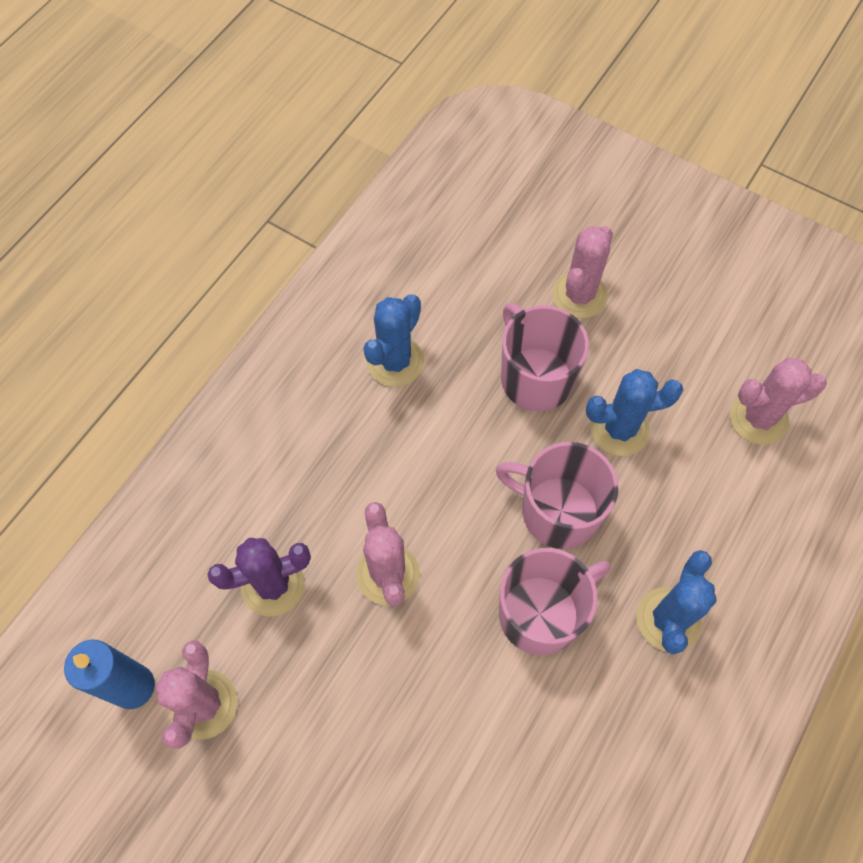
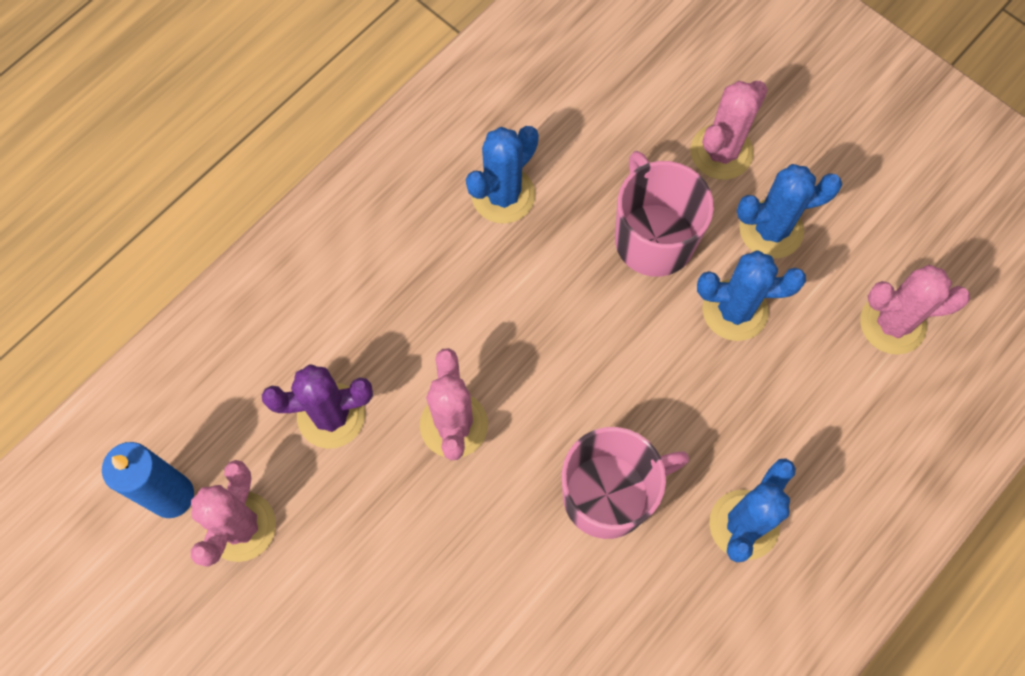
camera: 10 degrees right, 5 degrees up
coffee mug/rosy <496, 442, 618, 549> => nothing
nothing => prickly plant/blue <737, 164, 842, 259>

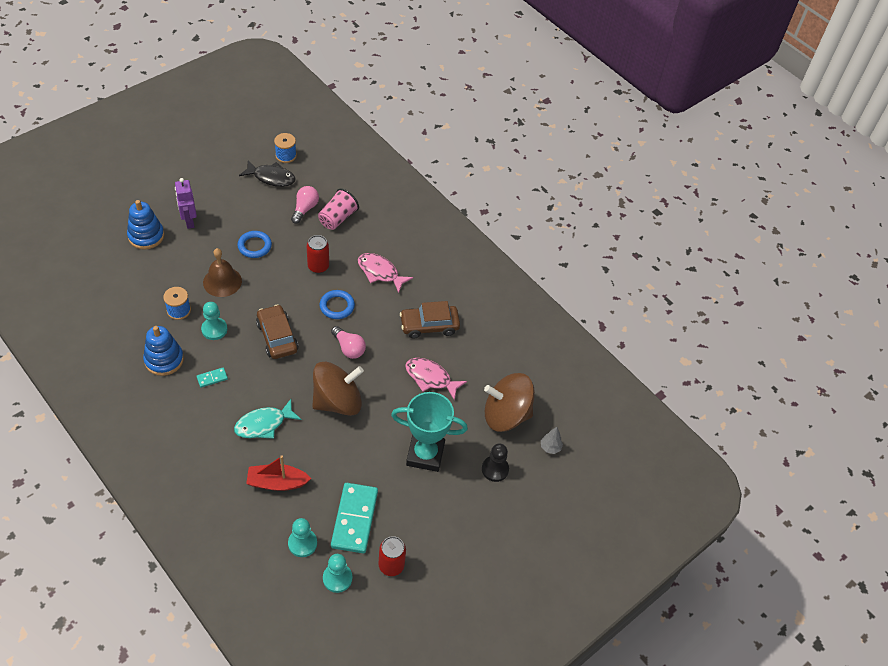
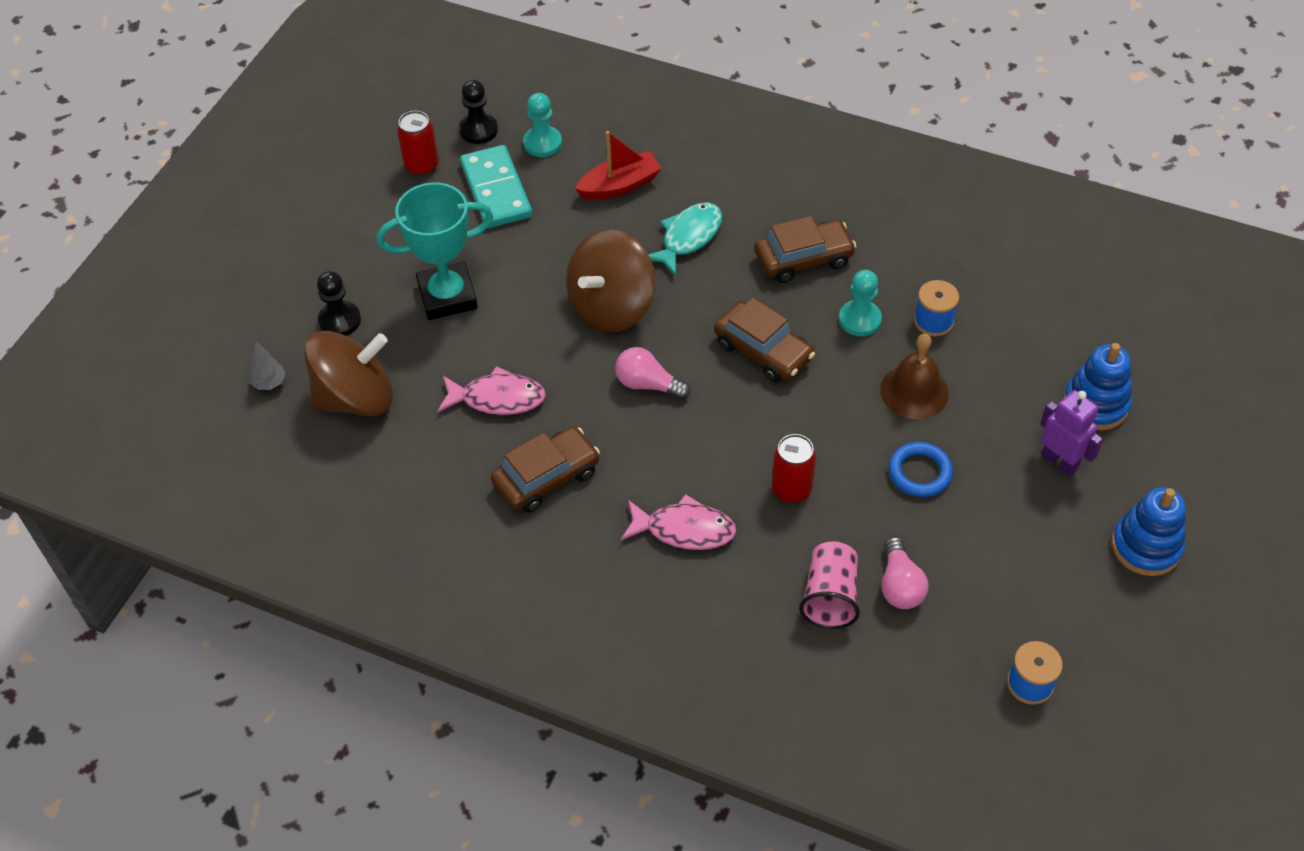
camera: 160 degrees right, 0 degrees up
fish figure/ebony <239, 160, 296, 187> => nothing
ring/blue <320, 290, 355, 319> => nothing
stacking rings/blue <143, 326, 184, 376> => stacking rings/blue <1111, 487, 1186, 576>, move
domino tile/aqua <197, 367, 228, 388> => automobile/russet <754, 216, 856, 283>
chess pawn/aqua <323, 554, 352, 593> => chess pawn/ebony <459, 80, 498, 144>

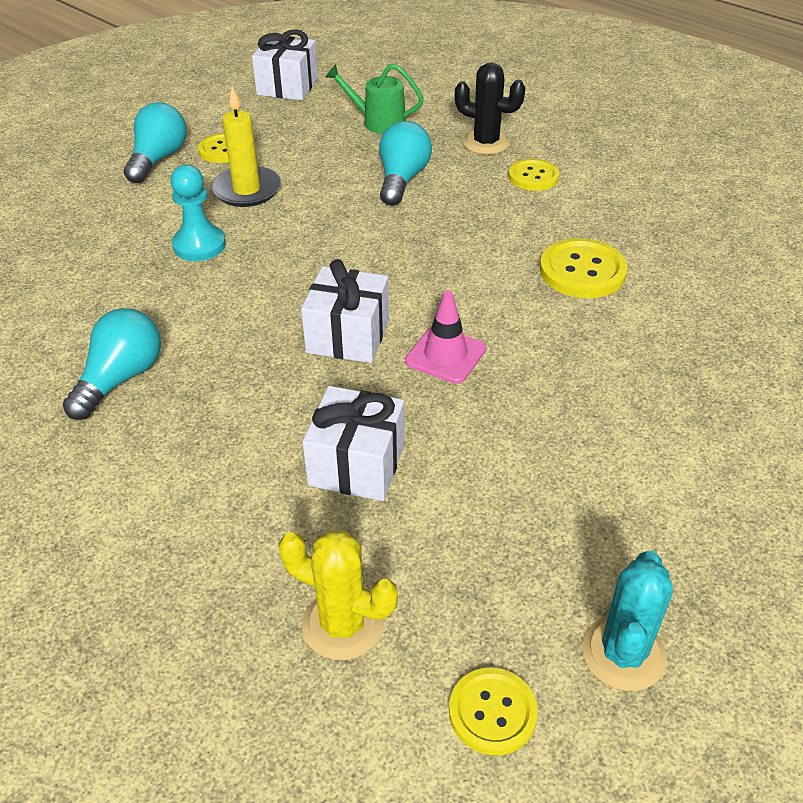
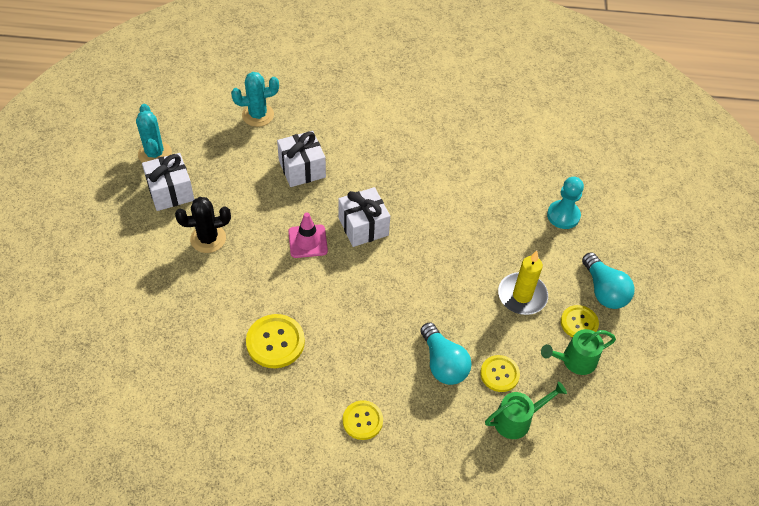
camera: 140 degrees right, 10 degrees up
light bulb/aqua <63, 308, 161, 420> => nothing
nothing => watering pot/green <541, 329, 616, 375>
chess pawn/aqua <170, 165, 226, 261> => chess pawn/aqua <547, 177, 584, 229>, move
wrapped gift/snow-white <252, 29, 318, 100> => wrapped gift/snow-white <142, 153, 194, 211>, move
sewing button/yellow <449, 668, 538, 755> => sewing button/yellow <480, 355, 520, 392>, move
prickly plant/ebony <455, 63, 525, 155> => prickly plant/ebony <175, 197, 231, 253>, move
prickly plant/yellow <278, 530, 398, 660> => prickly plant/aqua <231, 72, 279, 127>

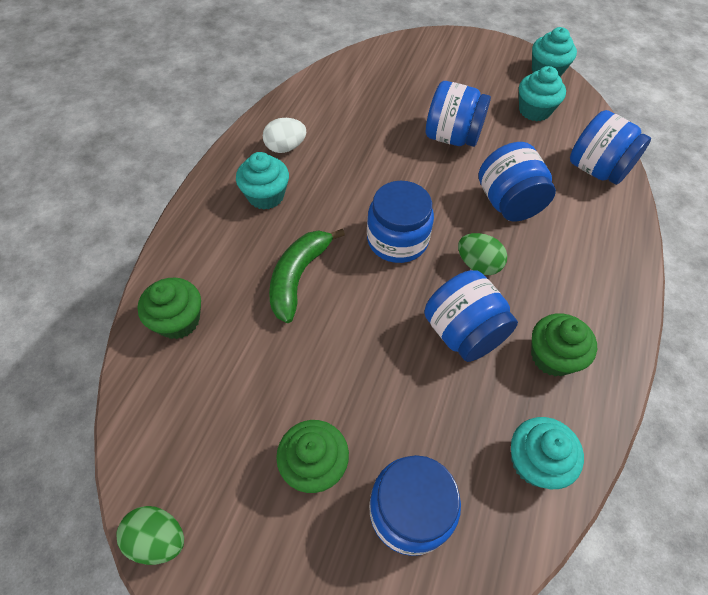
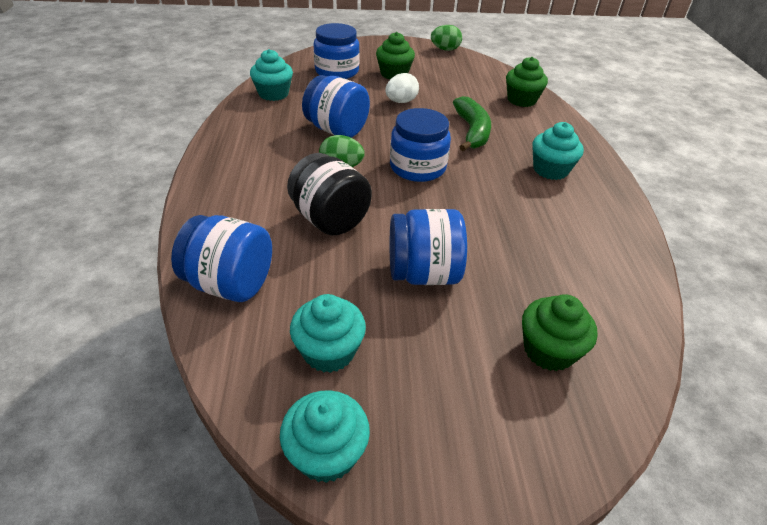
camera: 155 degrees right, 15 degrees down
toy egg/snow-white <263, 118, 306, 153> => toy egg/snow-white <385, 73, 419, 103>, move
muffin/green <531, 313, 597, 376> => muffin/green <522, 294, 598, 371>, move
preserve jar/blue <479, 142, 556, 221> => preserve jar/ebony <287, 153, 372, 236>

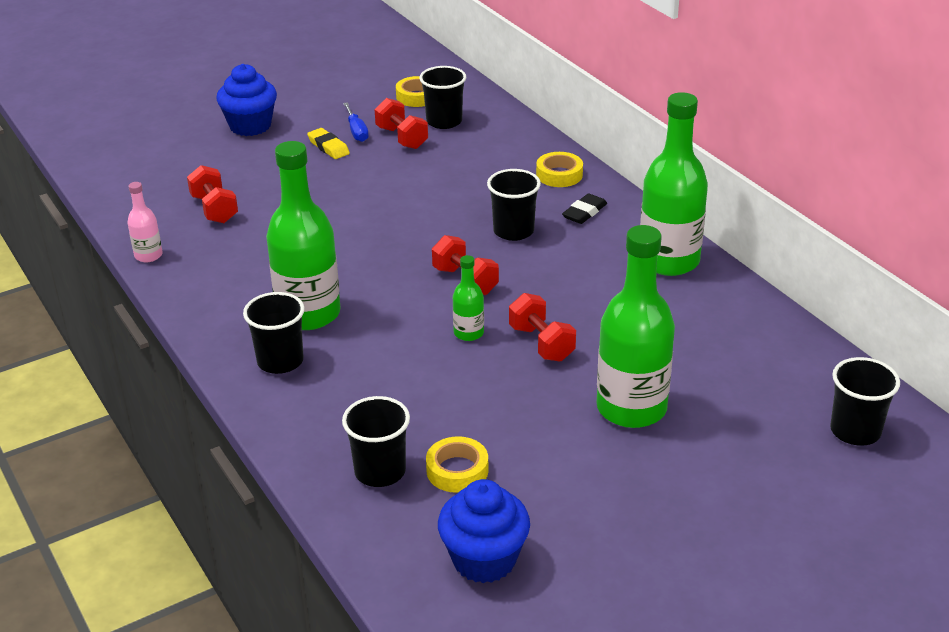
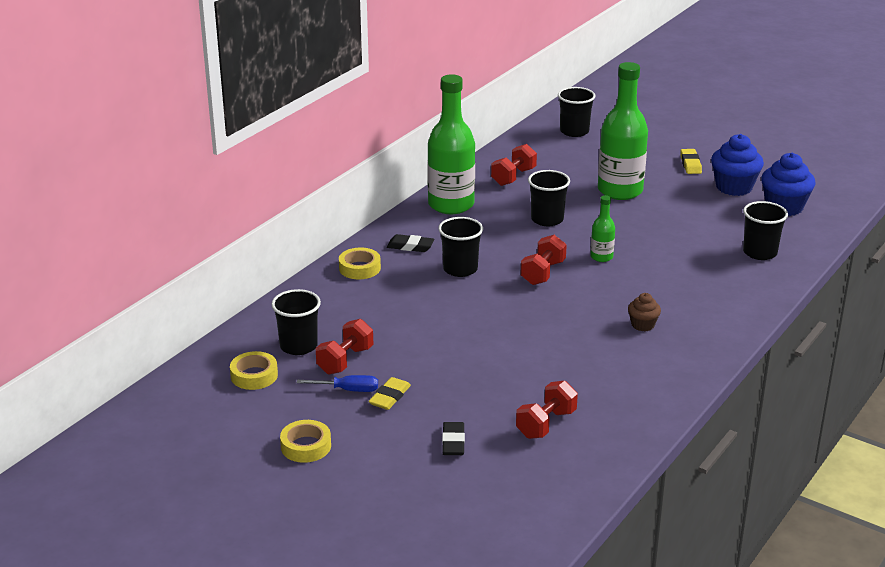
camera: 115 degrees left, 5 degrees down
flask/rosy <128, 182, 162, 262> => nothing
nothing => gum eraser/ebony <442, 422, 465, 455>
nothing => gum eraser/yellow <680, 149, 702, 174>
muffin/blue <217, 64, 277, 136> => muffin/blue <711, 134, 764, 196>, move
tumbler/ebony <243, 292, 305, 374> => tumbler/ebony <528, 170, 570, 226>, move
sticky tape/yellow <426, 436, 488, 493> => sticky tape/yellow <280, 420, 331, 463>, move
dumbbell/crimson <509, 293, 576, 362> => dumbbell/crimson <491, 144, 537, 186>, move
flask/green <266, 141, 341, 330> => muffin/russet <628, 293, 661, 331>
screwdriver/blue <343, 102, 369, 142> => screwdriver/blue <297, 375, 378, 392>, 45 degrees clockwise

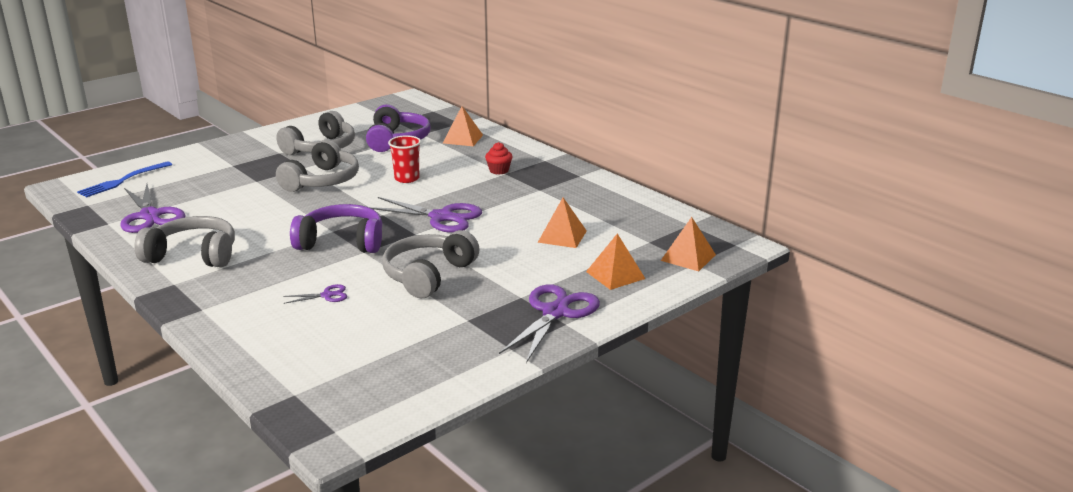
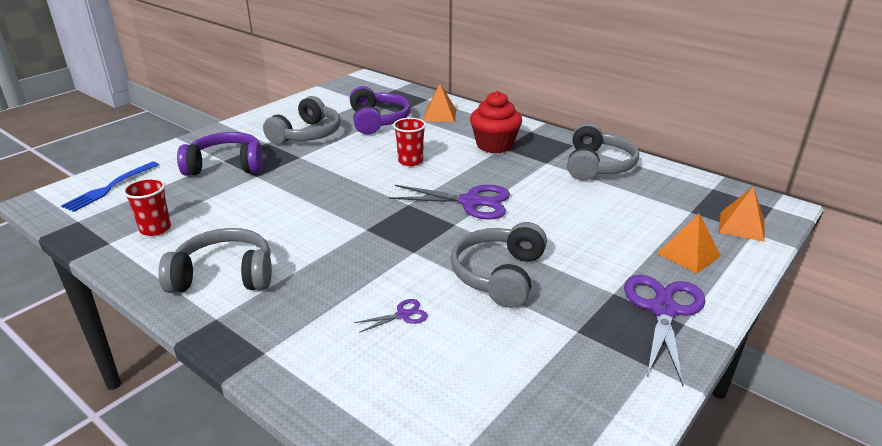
camera: 10 degrees left, 5 degrees up
solid pyramid/orange-coloured <538, 198, 587, 248> => nothing
over-ear headphones/ash-grey <276, 140, 359, 192> => over-ear headphones/ash-grey <567, 123, 639, 180>, move
over-ear headphones/purple <290, 204, 382, 253> => over-ear headphones/purple <177, 132, 263, 176>, move
shears/purple <120, 184, 186, 233> => tumbler/crimson <123, 178, 171, 236>
muffin/crimson <485, 142, 512, 175> => muffin/crimson <470, 91, 522, 153>, x1.93

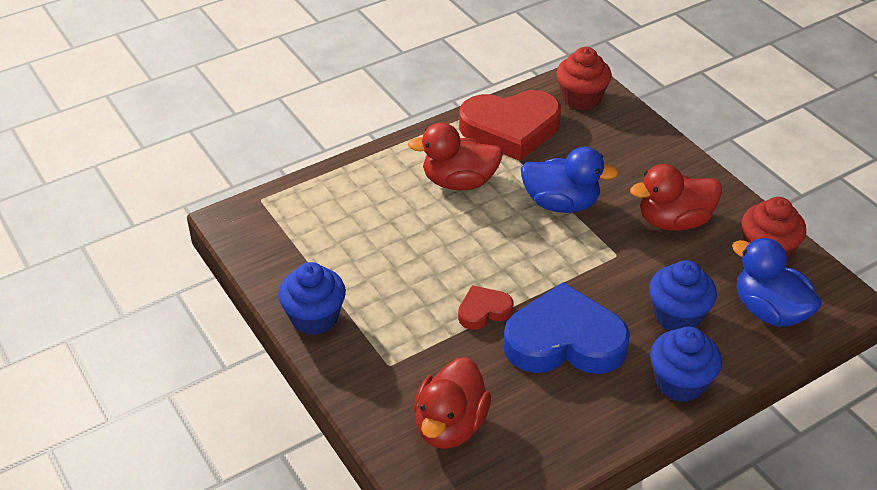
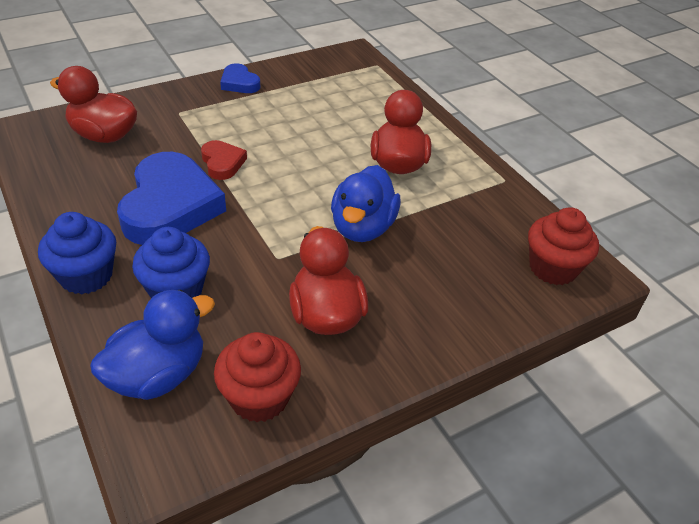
camera: 90 degrees right, 0 degrees up
love heart/crimson <459, 90, 561, 161> => nothing
muffin/blue <278, 262, 346, 335> => love heart/blue <220, 63, 260, 93>

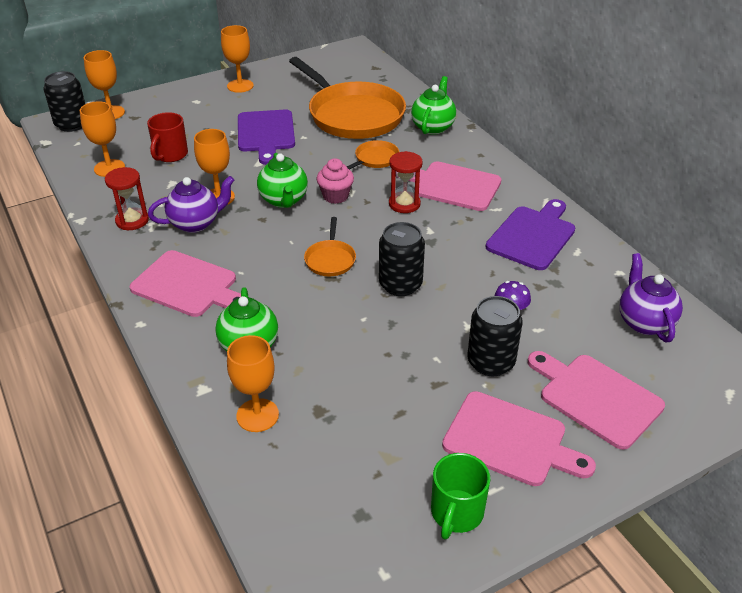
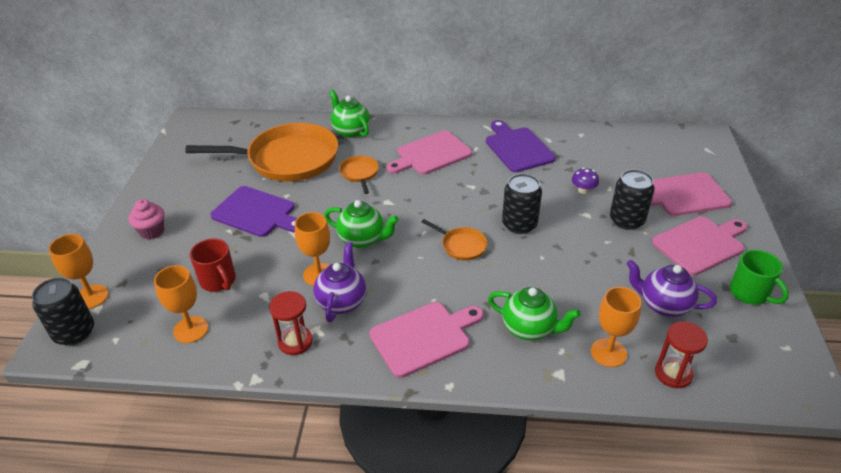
camera: 55 degrees left, 0 degrees up
goblet/orange-coloured <221, 25, 254, 93> => nothing
muffin/rosy <316, 158, 354, 204> => muffin/rosy <128, 199, 165, 239>, move
hourglass/crimson <389, 151, 423, 213> => hourglass/crimson <655, 321, 708, 388>, move
china teapot/purple <619, 253, 683, 342> => china teapot/purple <627, 260, 717, 317>, move

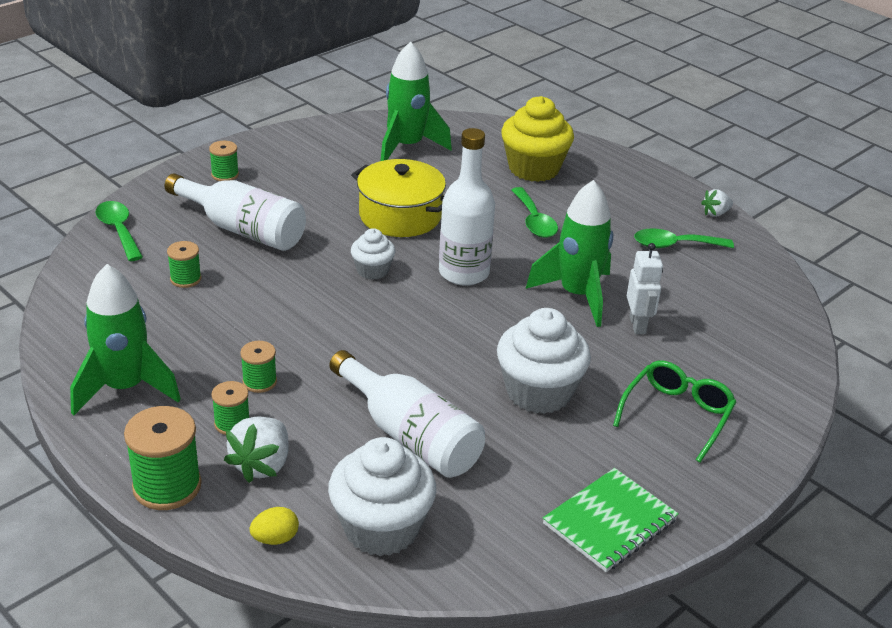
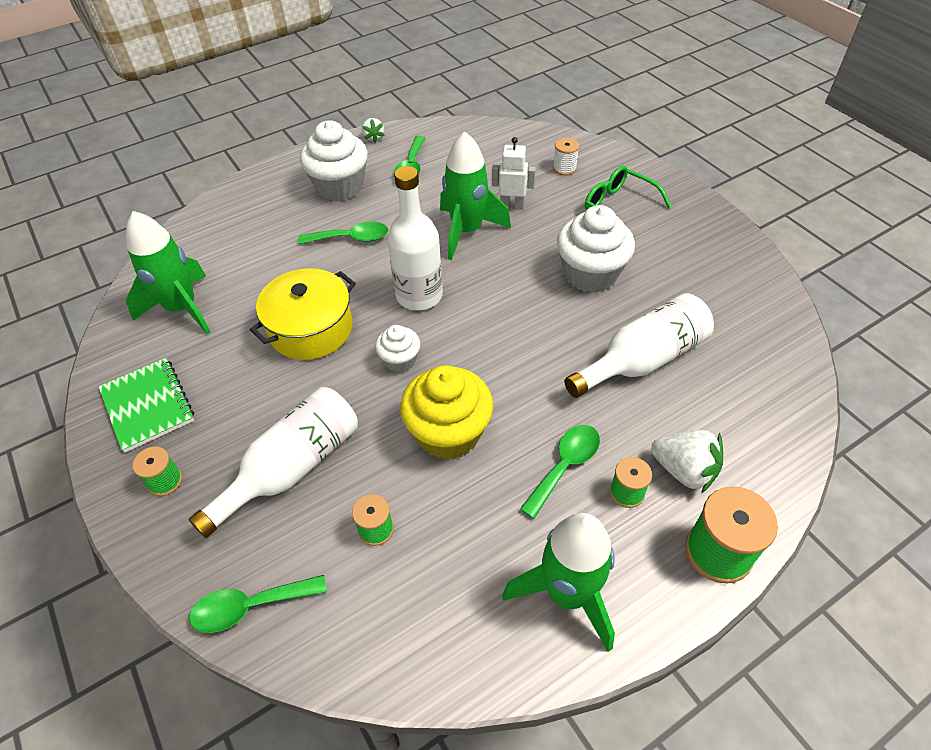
camera: 75 degrees left, 15 degrees up
toy egg/yellow <249, 507, 299, 545> => nothing
nothing => spool/snow-white <553, 138, 579, 175>
muffin/snow-white <328, 437, 436, 556> => muffin/snow-white <300, 120, 368, 201>, move
muffin/yellow <501, 96, 574, 182> => muffin/yellow <400, 365, 493, 460>, move
notepad/green <543, 468, 679, 572> => notepad/green <99, 358, 194, 453>, move
spool/green <240, 341, 277, 393> => spoon/green <520, 425, 600, 519>

